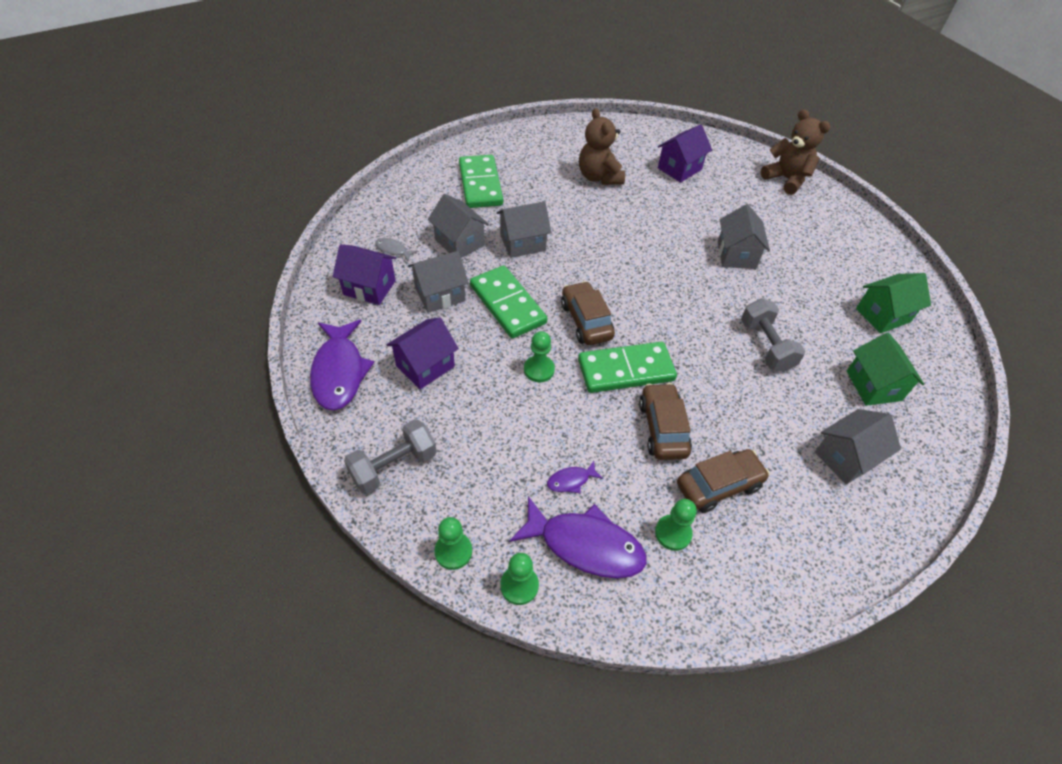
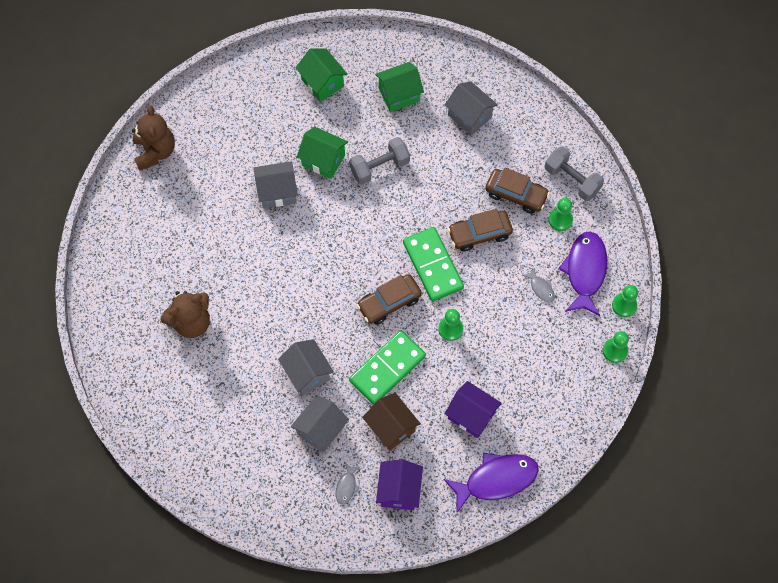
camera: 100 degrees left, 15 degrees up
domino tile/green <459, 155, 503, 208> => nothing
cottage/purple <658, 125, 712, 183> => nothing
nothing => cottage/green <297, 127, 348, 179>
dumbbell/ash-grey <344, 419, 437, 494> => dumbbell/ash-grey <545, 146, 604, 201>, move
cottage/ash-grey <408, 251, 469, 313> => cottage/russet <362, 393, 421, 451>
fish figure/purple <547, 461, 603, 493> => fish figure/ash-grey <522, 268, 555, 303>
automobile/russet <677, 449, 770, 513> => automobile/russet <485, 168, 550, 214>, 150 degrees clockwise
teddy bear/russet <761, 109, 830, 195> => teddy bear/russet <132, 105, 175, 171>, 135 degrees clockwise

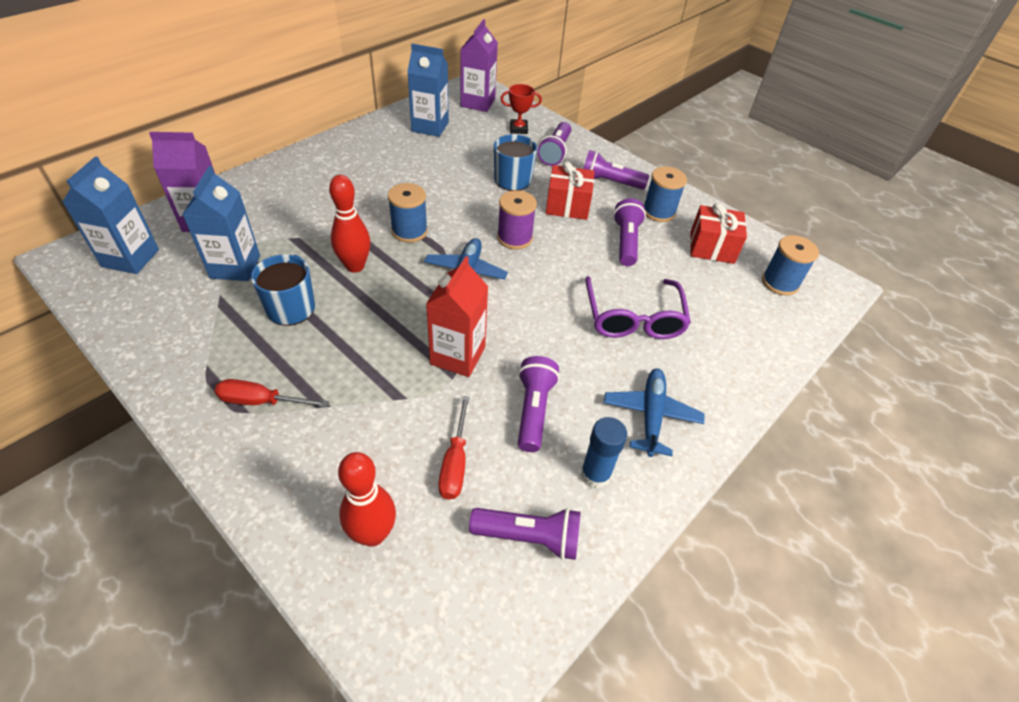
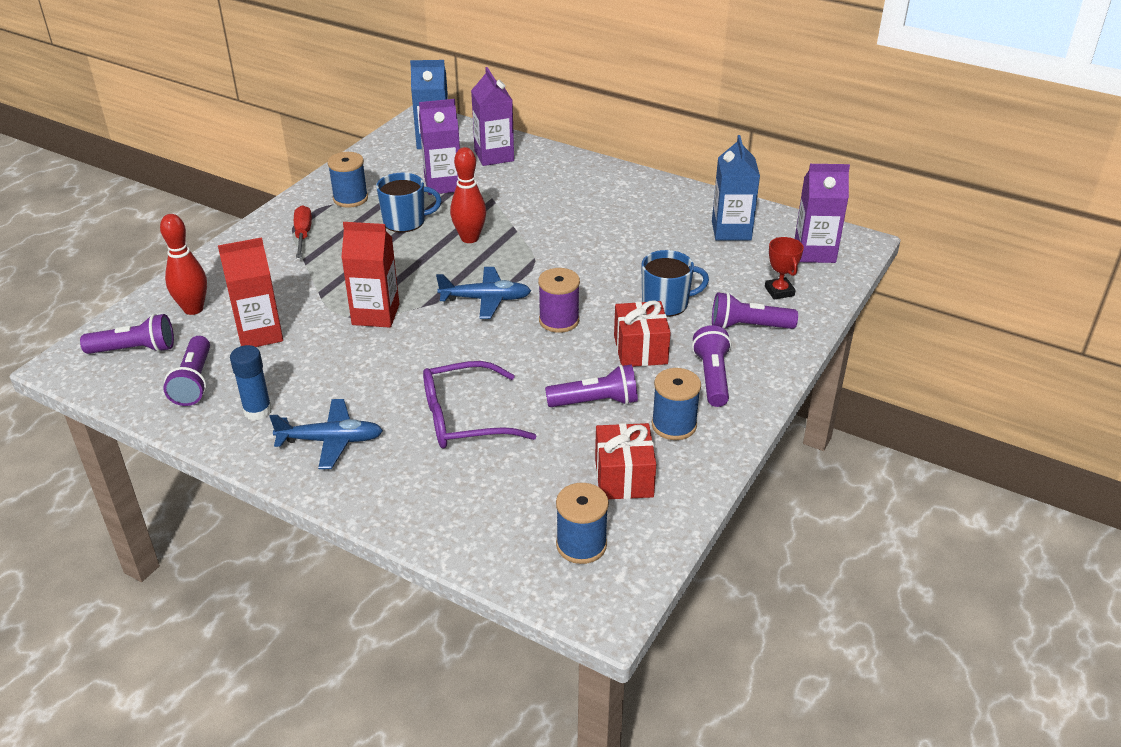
camera: 80 degrees right, 10 degrees down
spool/blue <388, 183, 428, 243> => spool/blue <327, 152, 368, 208>, move
pocket torch/purple <518, 356, 560, 452> => pocket torch/purple <80, 314, 174, 354>, move
screwdriver/crimson <438, 396, 469, 500> => juice carton/crimson <218, 237, 283, 347>
juice carton/blue <182, 166, 260, 281> => juice carton/purple <419, 99, 460, 195>

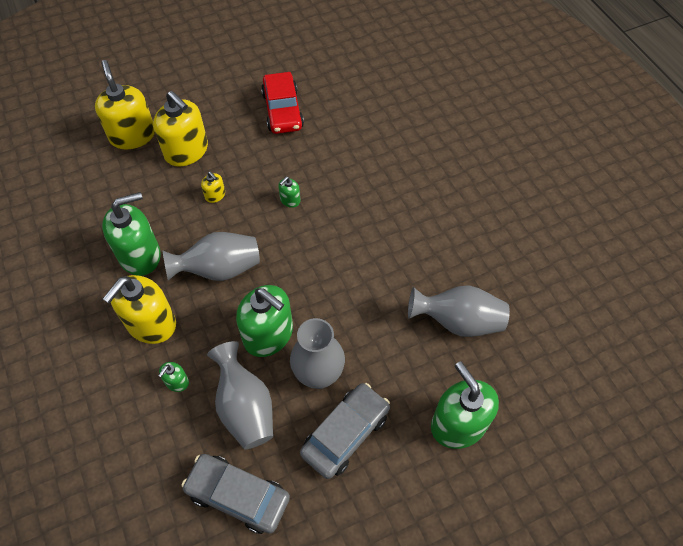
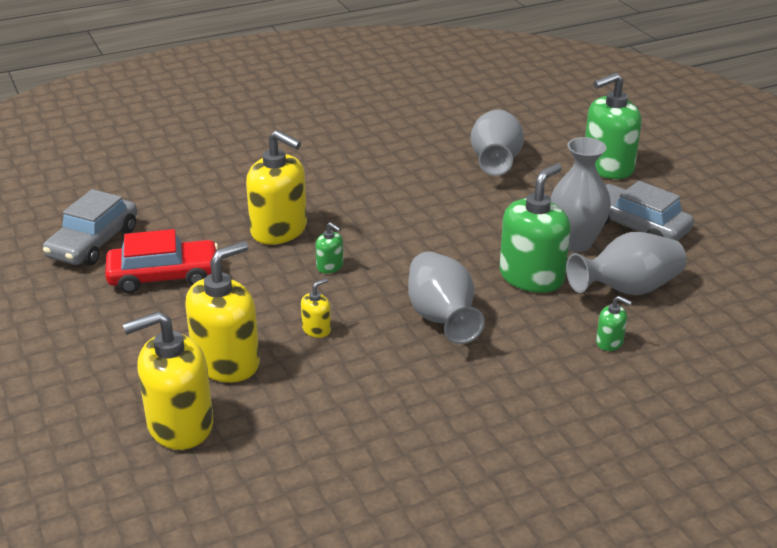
camera: 90 degrees left, 25 degrees down
soap dispenser/green <102, 192, 161, 276> => nothing
soap dispenser/yellow <103, 275, 176, 344> => soap dispenser/yellow <246, 130, 307, 245>, move
automobile/ash-grey <181, 454, 290, 534> => automobile/ash-grey <43, 189, 137, 266>, move

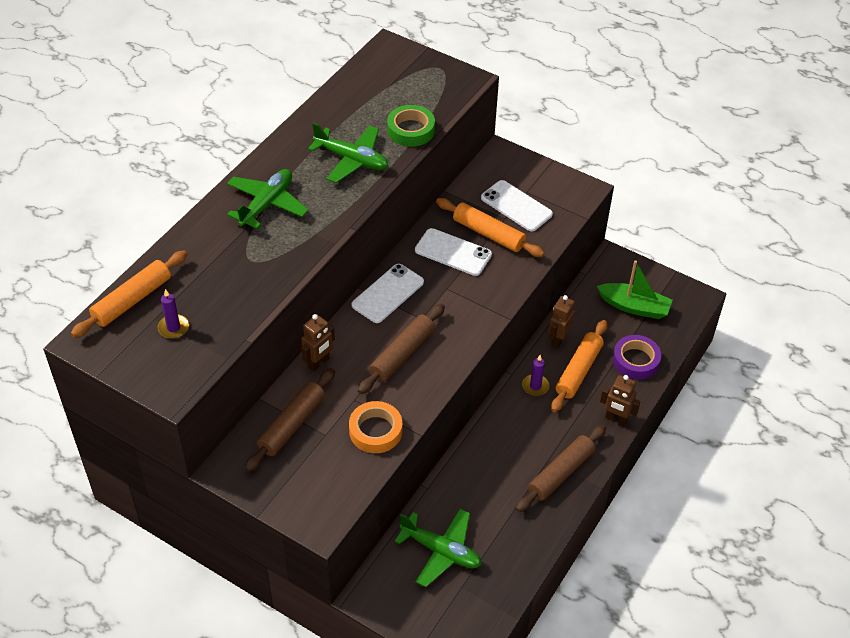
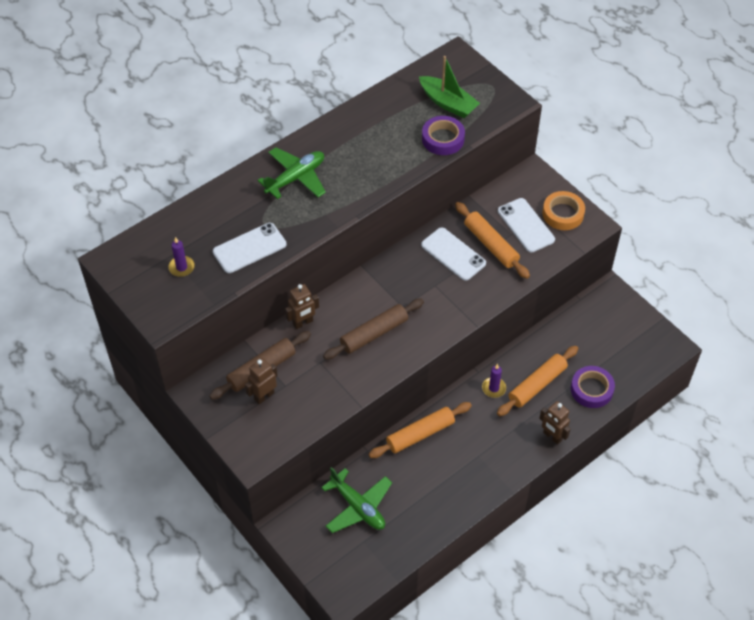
camera: 20 degrees right, 5 degrees up
toy plane/green <308, 123, 388, 183> => nothing
rolling pin/russet <516, 425, 606, 512> => nothing
rolling pin/orange-coloured <71, 251, 187, 338> => rolling pin/orange-coloured <368, 402, 472, 458>, move
sticky tape/orange-coloured <349, 401, 402, 453> => sticky tape/orange-coloured <543, 191, 585, 230>, move
phone/snow-white <352, 264, 424, 323> => phone/snow-white <213, 223, 286, 273>, move
robot figure/russet <548, 295, 575, 348> => robot figure/russet <245, 358, 277, 404>, move
toy boat/green <597, 260, 673, 319> => toy boat/green <419, 56, 480, 118>, move
sticky tape/green <387, 105, 435, 147> => sticky tape/purple <422, 116, 465, 155>

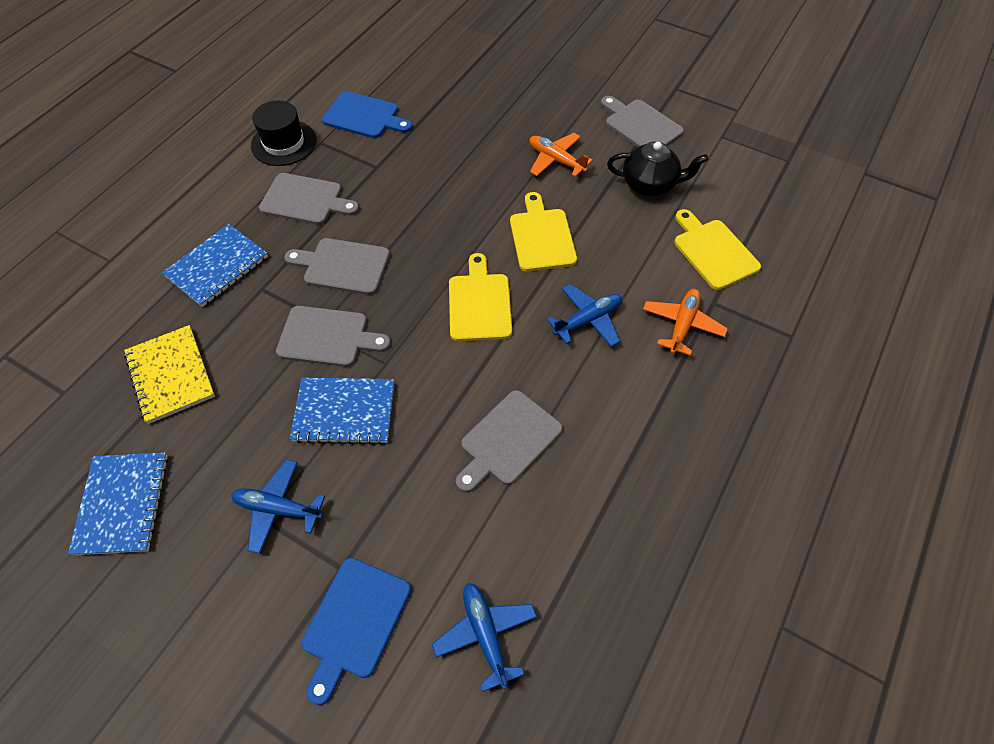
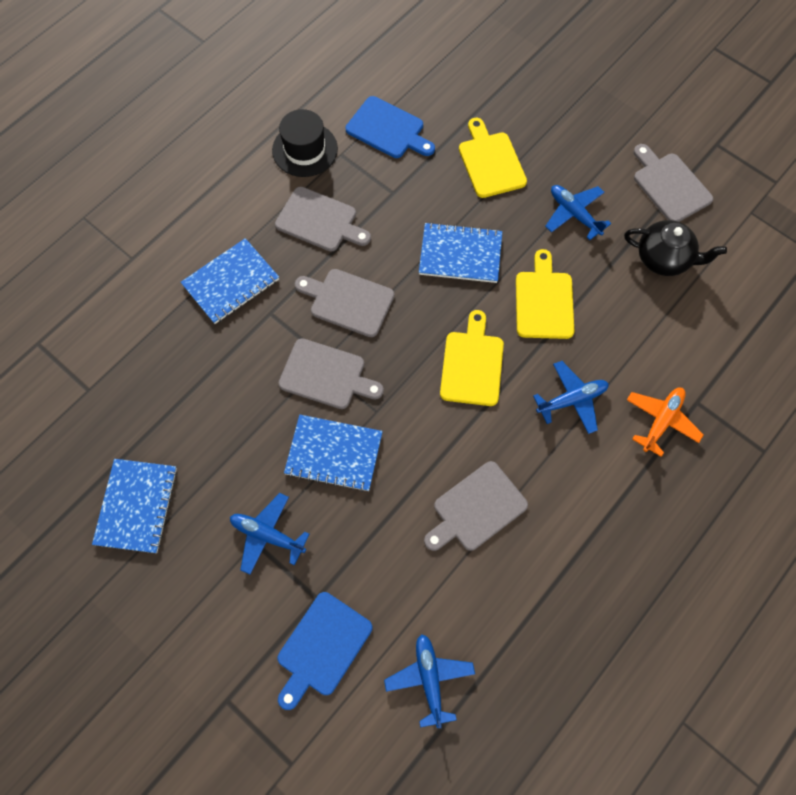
camera: 10 degrees right, 10 degrees up
notepad/yellow <124, 325, 215, 424> => nothing
nothing => notepad/blue <419, 222, 502, 283>
chopping board/yellow <674, 209, 761, 290> => chopping board/yellow <459, 118, 527, 198>, move
toy plane/orange-coloured <530, 133, 593, 177> => toy plane/blue <545, 185, 611, 240>

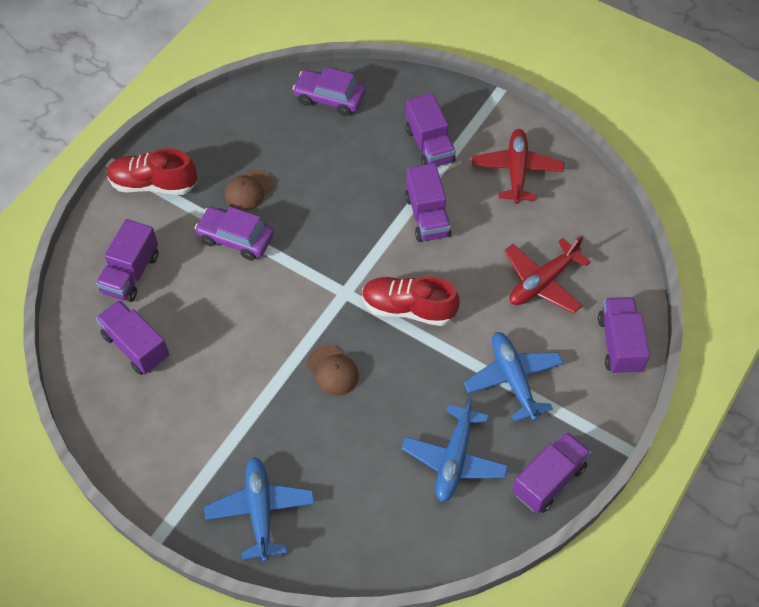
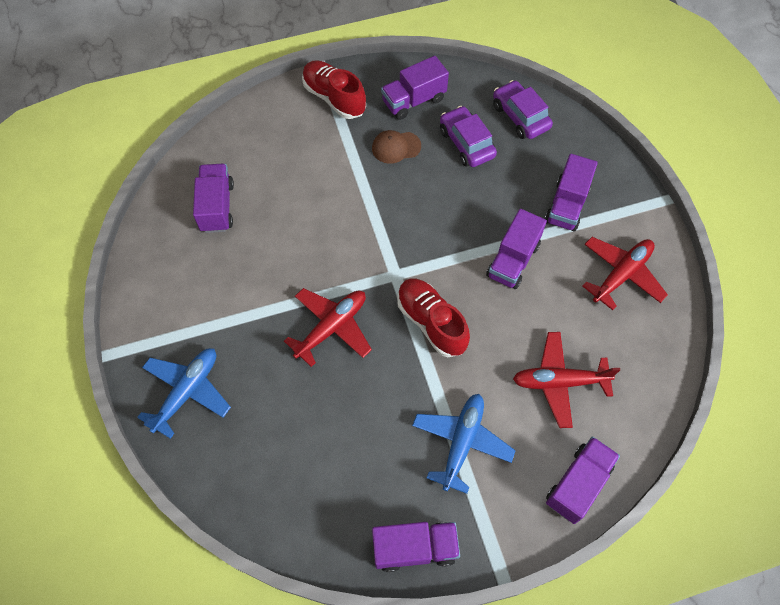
camera: 40 degrees right, 5 degrees up
toy plane/blue <402, 397, 508, 502> => nothing
toy truck/purple <96, 219, 159, 302> => toy truck/purple <381, 56, 449, 120>, move
automobile/purple <195, 207, 274, 260> => automobile/purple <440, 106, 497, 167>, move
cap/russet <307, 345, 359, 396> => toy plane/crimson <284, 288, 372, 367>

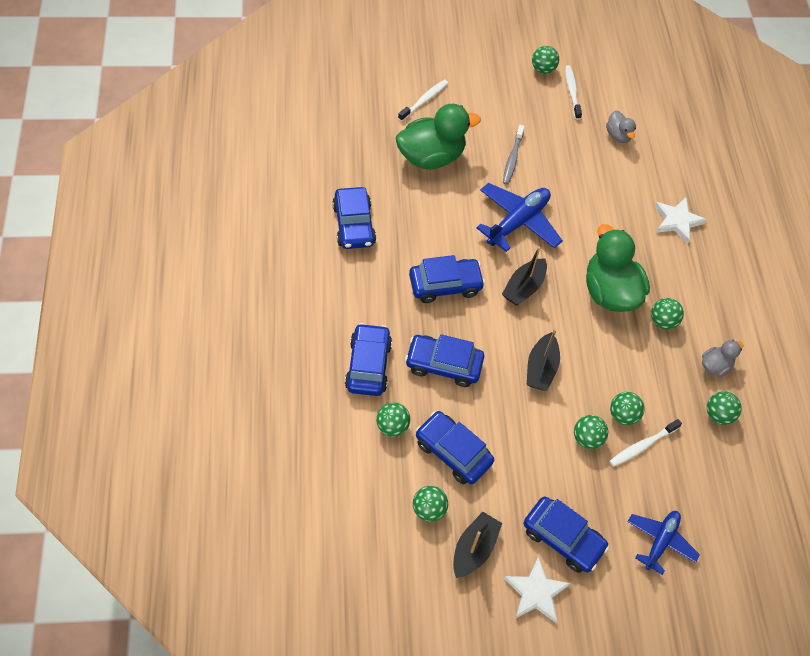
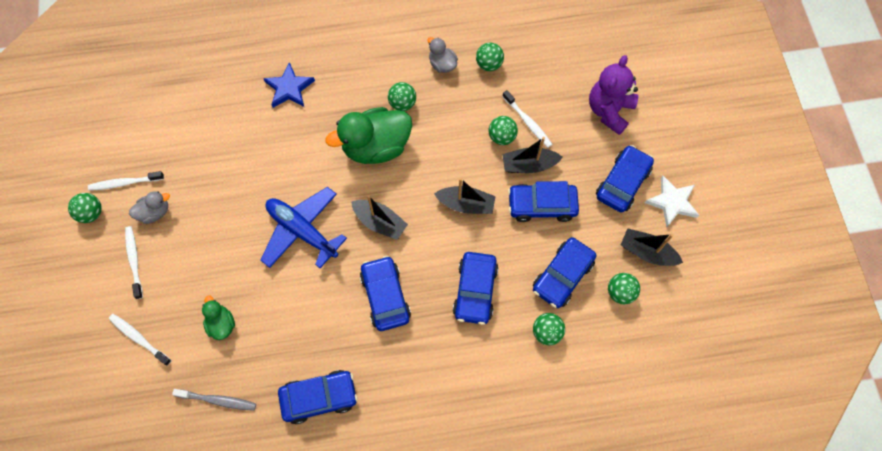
camera: 90 degrees left, 10 degrees up
nothing => toothbrush/snow-white <125, 226, 143, 299>
automobile/blue <345, 323, 392, 396> => automobile/blue <508, 181, 579, 222>, move
toothbrush/ash-grey <503, 125, 525, 185> => toothbrush/ash-grey <172, 389, 256, 411>, move
rubber duck/ash-grey <606, 110, 636, 143> => rubber duck/ash-grey <129, 191, 170, 224>, move
sphere/green <574, 415, 608, 449> => toy boat/ebony <502, 137, 563, 173>
toy plane/blue <628, 511, 700, 575> => teddy bear/purple <589, 55, 638, 135>
star shape/snow-white <655, 197, 707, 244> => star shape/blue <263, 62, 315, 108>
rubber duck/green <396, 104, 481, 169> => rubber duck/green <202, 295, 235, 340>, x0.49

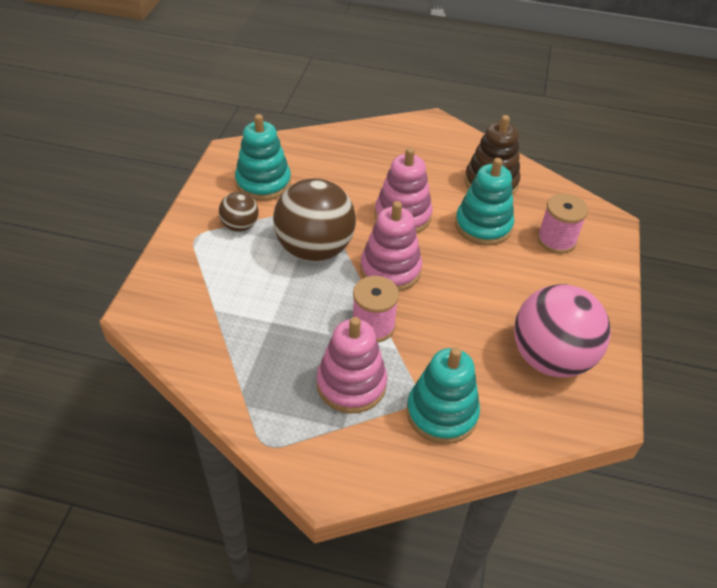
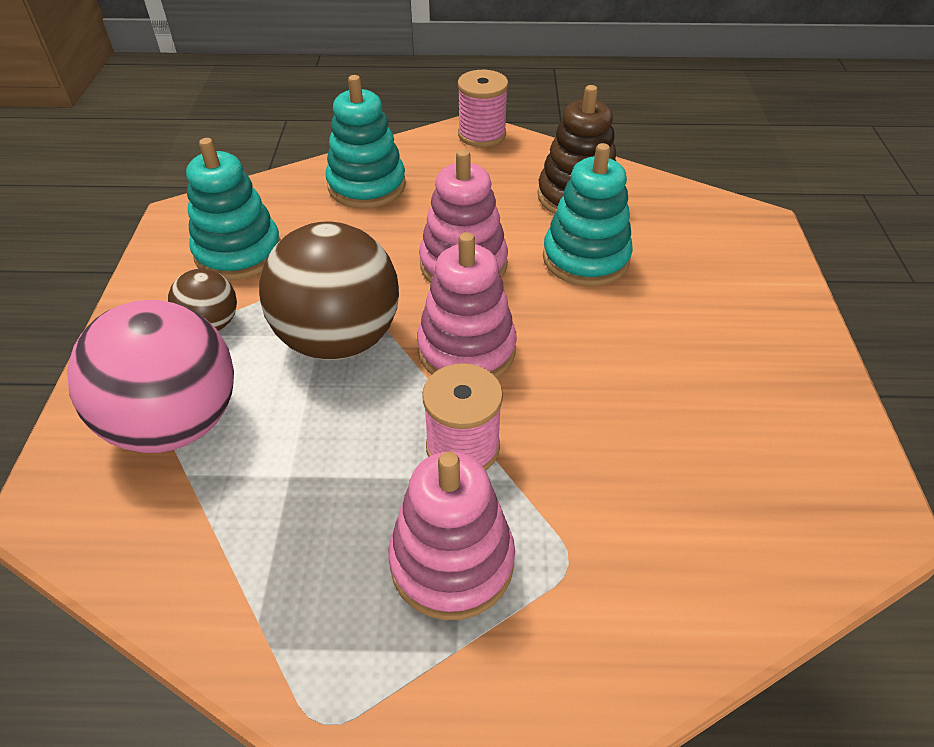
camera: 10 degrees left, 0 degrees up
stacking rings/aqua <407, 347, 480, 444> => stacking rings/aqua <326, 75, 406, 209>, move
sphere/rosy <514, 284, 611, 377> => sphere/rosy <67, 300, 234, 453>, move
spool/rosy <537, 193, 588, 254> => spool/rosy <458, 70, 508, 147>, move

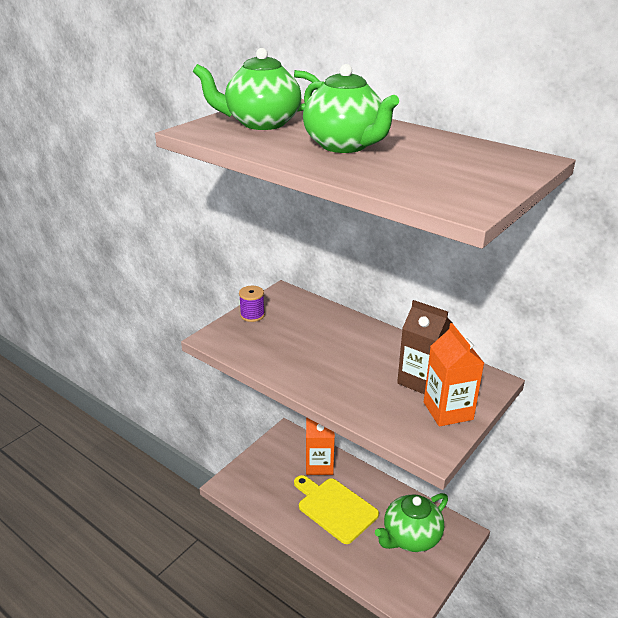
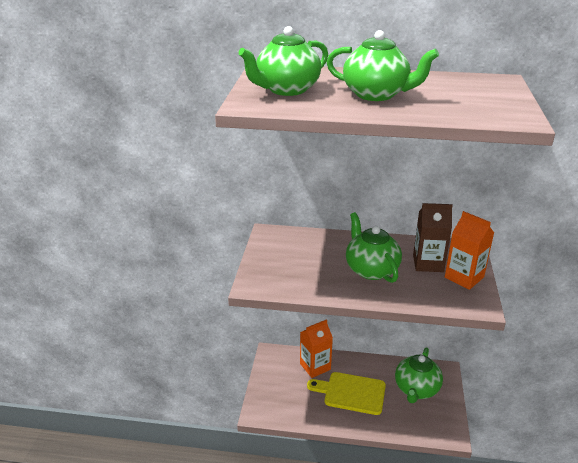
camera: 30 degrees left, 0 degrees up
spool/purple <239, 286, 265, 322> => nothing
nothing => china teapot/green <346, 212, 402, 283>

